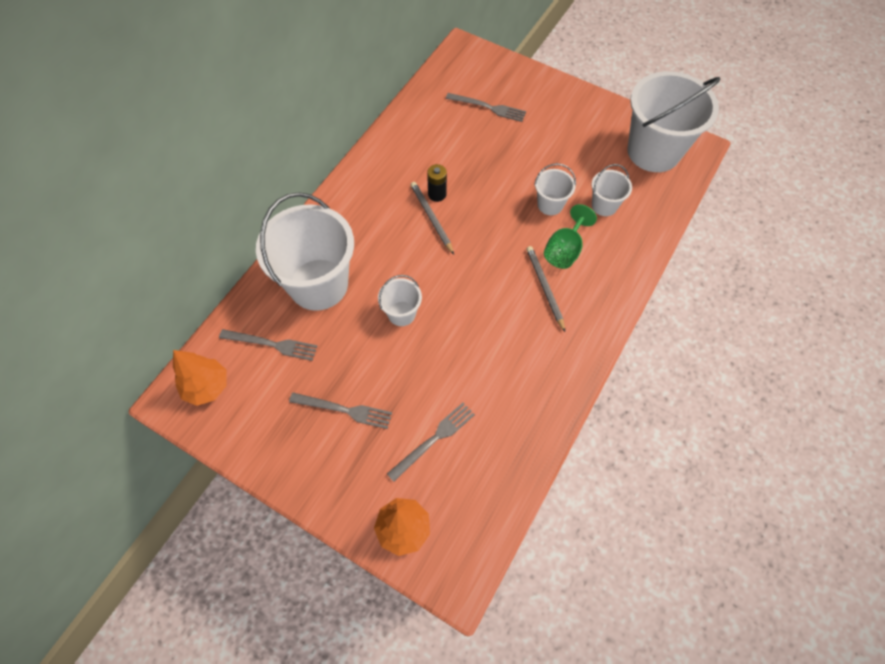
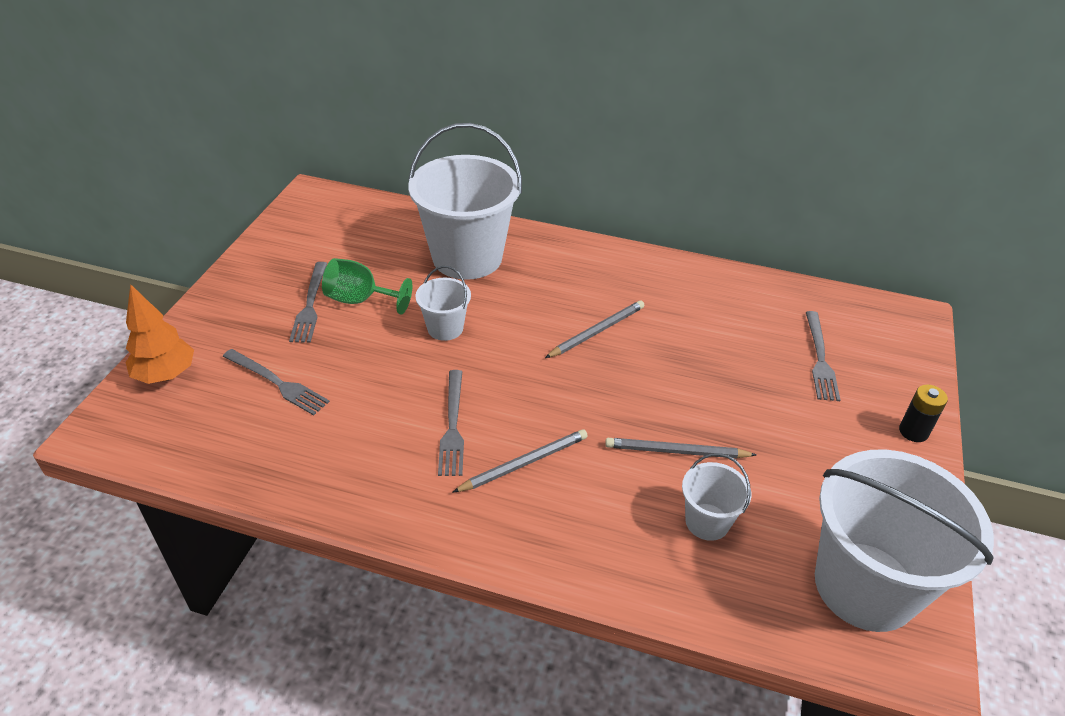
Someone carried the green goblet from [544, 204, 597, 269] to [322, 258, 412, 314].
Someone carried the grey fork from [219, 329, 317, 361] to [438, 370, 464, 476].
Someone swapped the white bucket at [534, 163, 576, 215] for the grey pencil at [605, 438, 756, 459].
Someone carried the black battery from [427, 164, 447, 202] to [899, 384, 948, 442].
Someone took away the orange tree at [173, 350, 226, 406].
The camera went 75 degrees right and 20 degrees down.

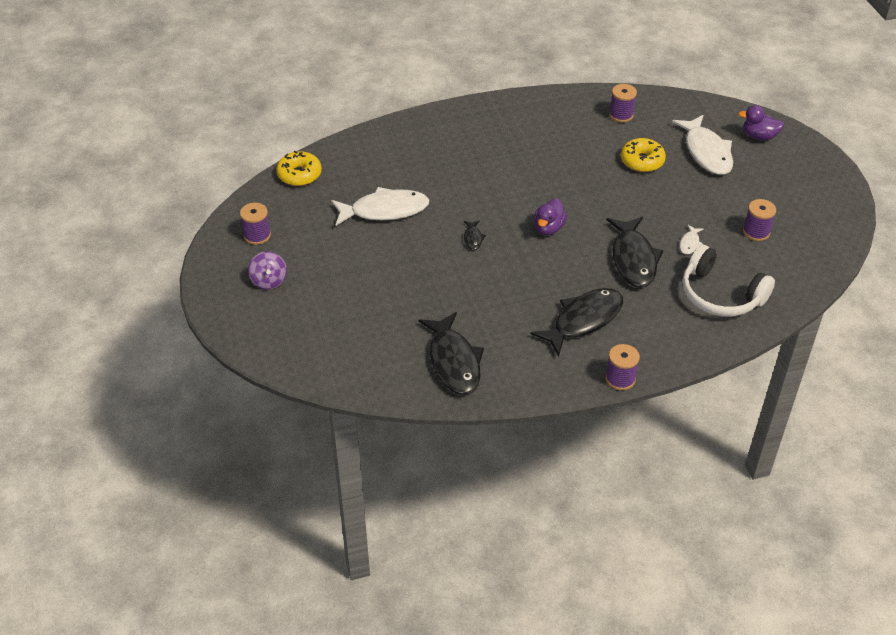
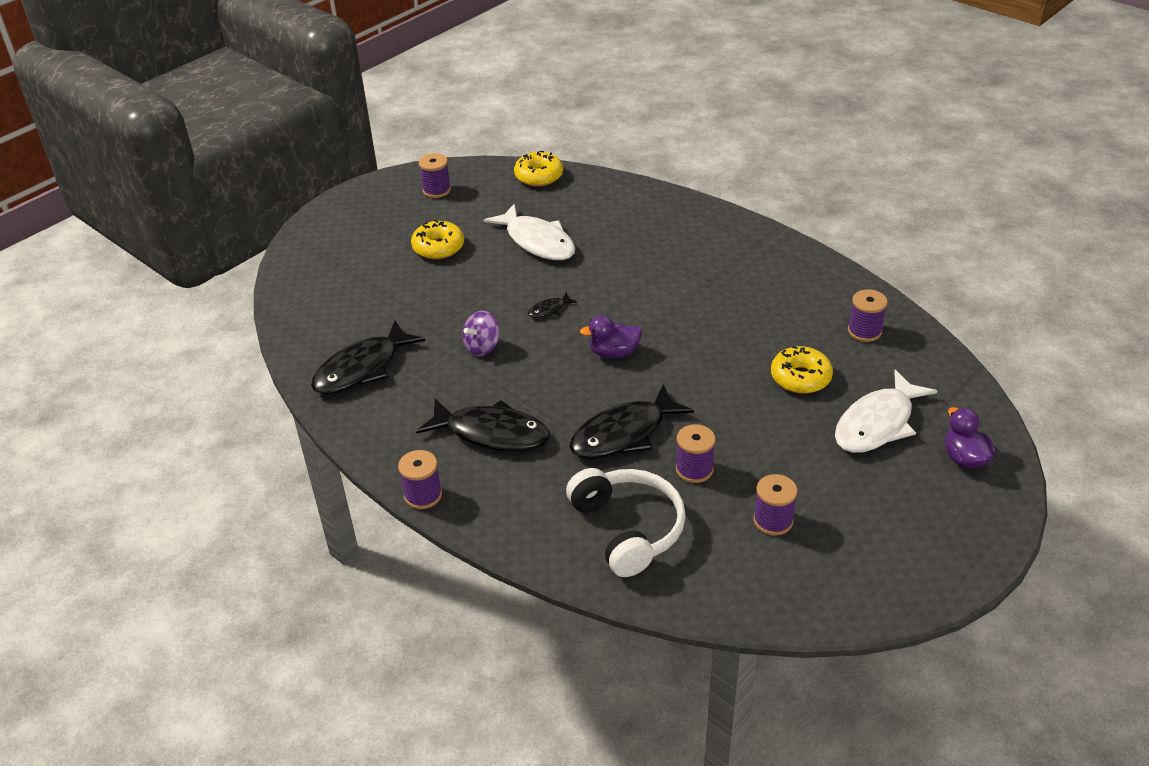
Someone put down the yellow donut at [411, 220, 464, 259].
Someone carried the purple spinning top from [248, 251, 287, 290] to [462, 311, 500, 356].
Someone rotated the white headphones at [682, 245, 775, 317] by 150 degrees clockwise.
Someone swapped the white fish at [680, 225, 703, 255] for the purple spool at [676, 424, 715, 483].
The camera went 60 degrees right and 5 degrees down.

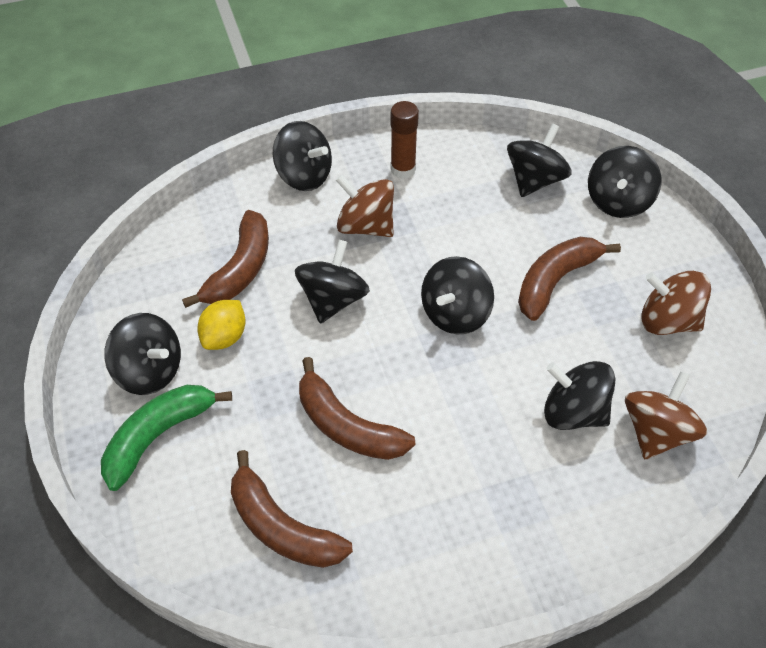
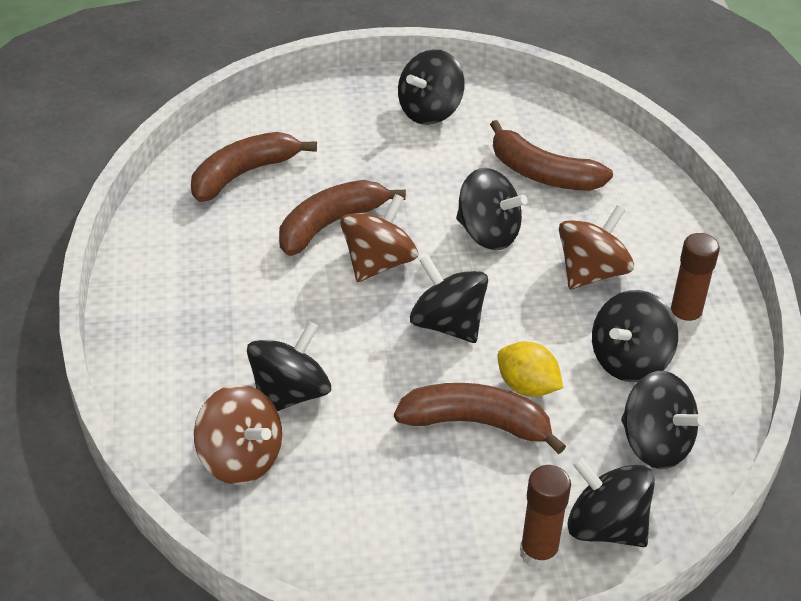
Someone carried the brown spinning top from [641, 271, 711, 335] to [340, 194, 418, 282].
Someone rotated the brown banana at [518, 237, 621, 321] by 45 degrees counterclockwise.
Someone carried the yellow lemon from [197, 300, 246, 350] to [497, 342, 563, 397].
Someone put down the brown glue stick at [520, 465, 571, 570].
Someone carried the black spinning top from [273, 121, 332, 191] to [592, 290, 678, 382].
Someone took away the green banana at [101, 385, 232, 491].
The camera went 100 degrees right and 10 degrees down.

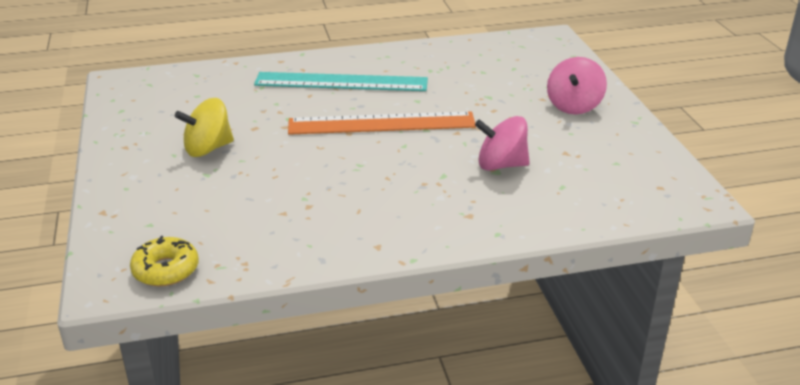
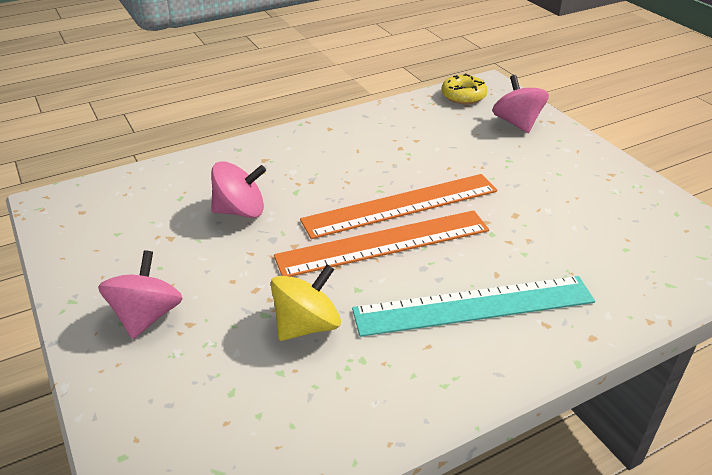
Someone carried the yellow spinning top from [175, 98, 234, 157] to [271, 265, 341, 341].
Someone put down the orange ruler at [300, 174, 497, 239].
Someone put down the pink spinning top at [492, 75, 549, 133].
The camera went 165 degrees right and 5 degrees up.

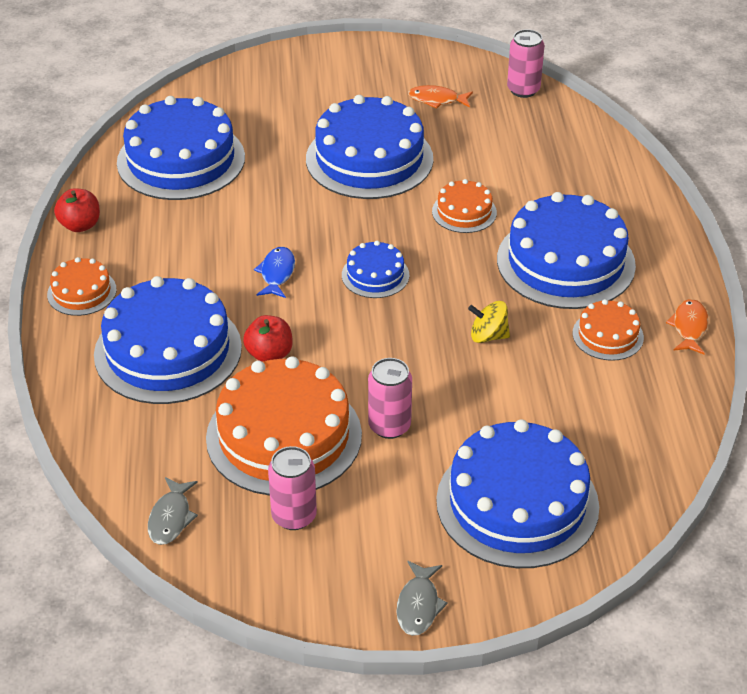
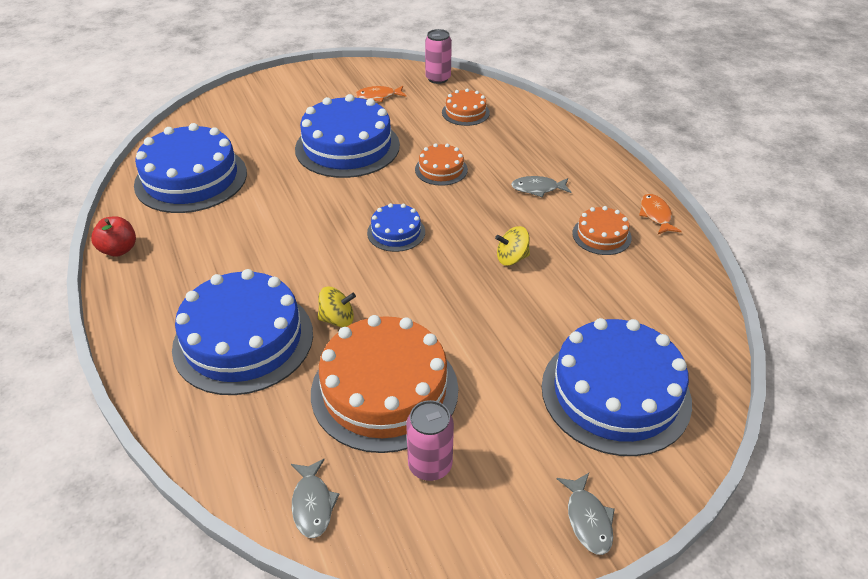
Someone swapped the red apple at [243, 315, 293, 362] for the yellow spinning top at [318, 287, 356, 328].
Someone carried the orange cake from [47, 257, 117, 316] to [442, 89, 490, 126].
Someone swapped the blue cake at [497, 192, 636, 309] for the grey fish at [511, 176, 571, 197].
Someone took away the blue fish at [254, 247, 295, 298].
Someone took away the pink can at [368, 358, 412, 439].
The camera went 20 degrees left and 0 degrees up.

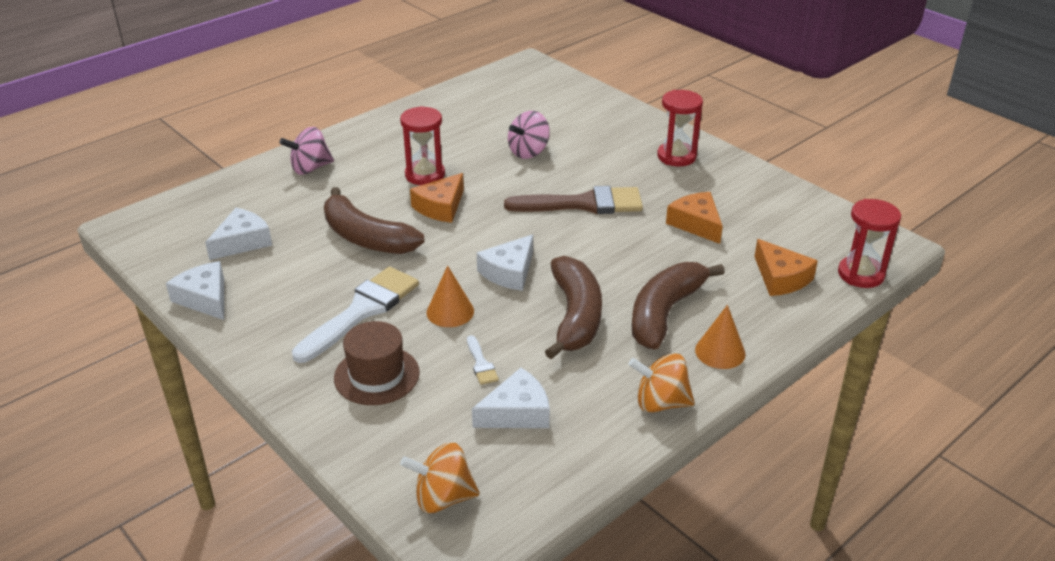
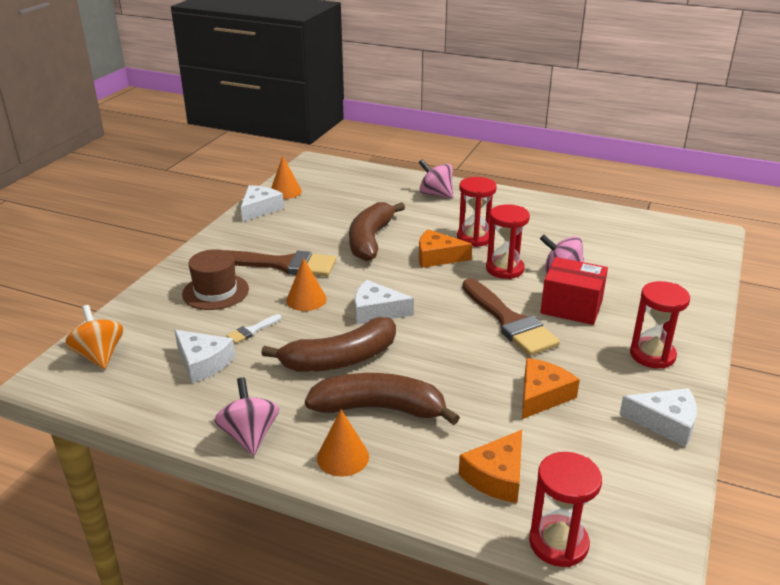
Someone repainted the orange spinning top at [628, 353, 695, 413], which became the pink spinning top at [214, 377, 279, 456].
Someone repainted the white brush at [292, 267, 419, 363], which became the brown brush at [225, 250, 336, 277].
Someone put down the orange cone at [271, 156, 302, 199].
Someone put down the red hourglass at [486, 204, 530, 279].
Someone put down the red box at [540, 257, 608, 325].
Someone carried the white cheese from [205, 208, 272, 260] to [619, 388, 697, 447].
The camera went 65 degrees right and 5 degrees down.

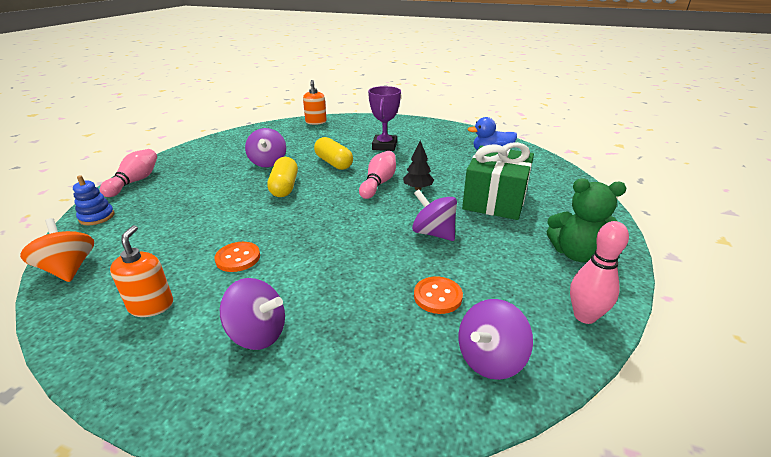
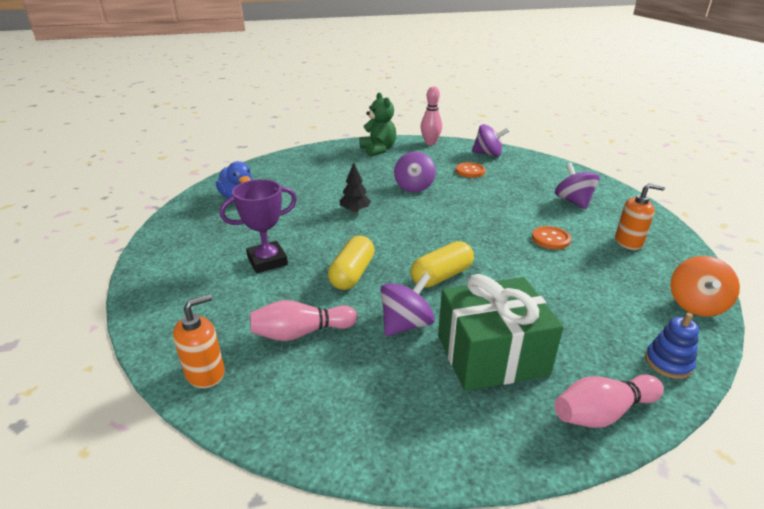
Someone carried the pink bowling pin from [359, 151, 396, 199] to [250, 300, 357, 341].
Someone carried the green gift from [462, 142, 534, 220] to [438, 274, 564, 391].
Someone rotated the orange soap dispenser at [110, 225, 173, 317] by 135 degrees counterclockwise.
The camera went 125 degrees left and 0 degrees up.

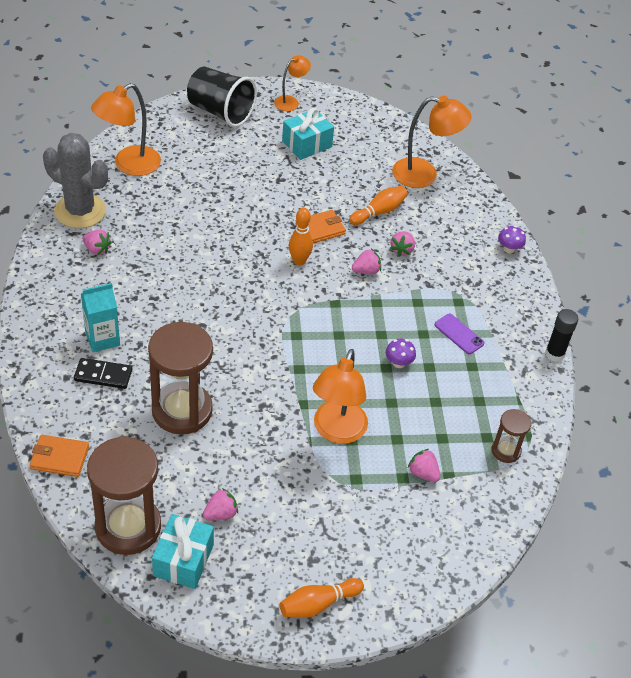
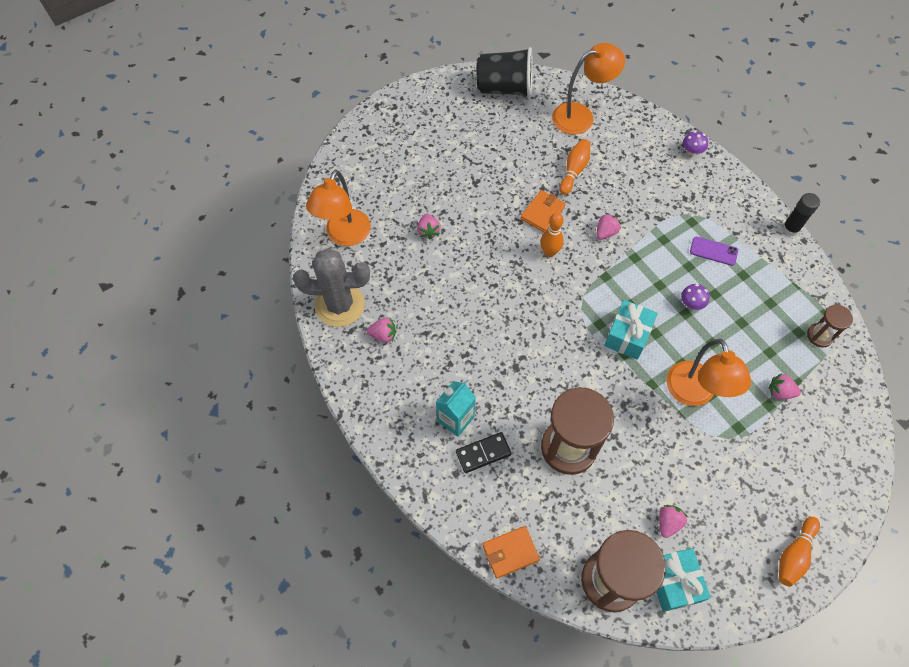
Someone carried the pink strawberry from [390, 231, 415, 257] to [417, 214, 440, 239].
Someone carried the black cup from [187, 66, 257, 127] to [476, 47, 533, 98].
Someone carried the turquoise gift from [282, 108, 334, 160] to [604, 300, 658, 360].
Someone took away the orange lamp at [274, 55, 311, 111].
The camera went 25 degrees left and 15 degrees up.

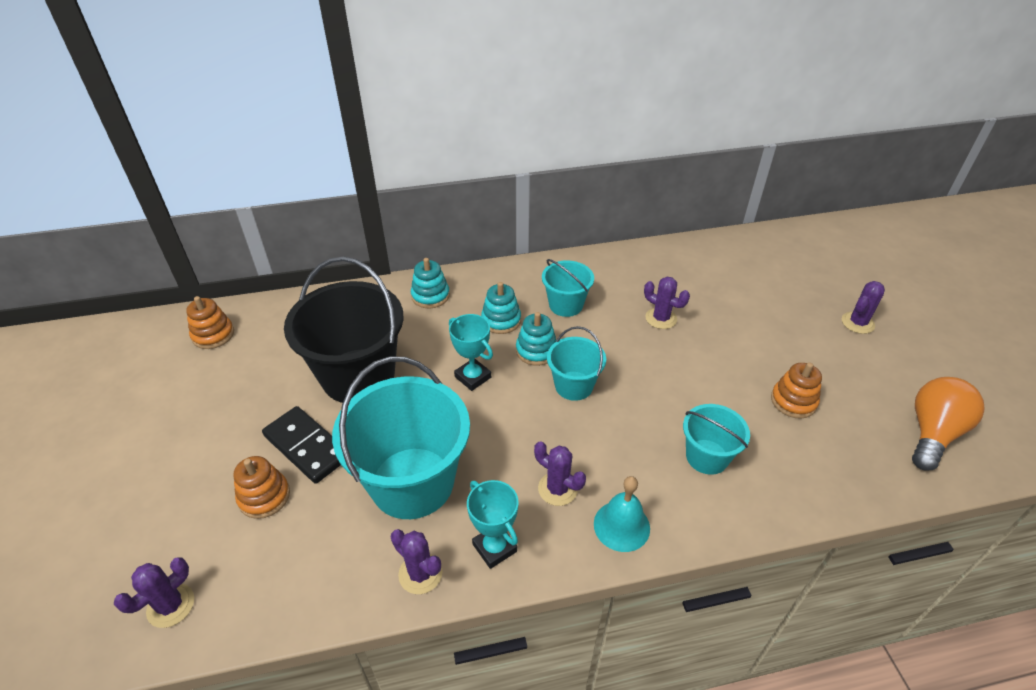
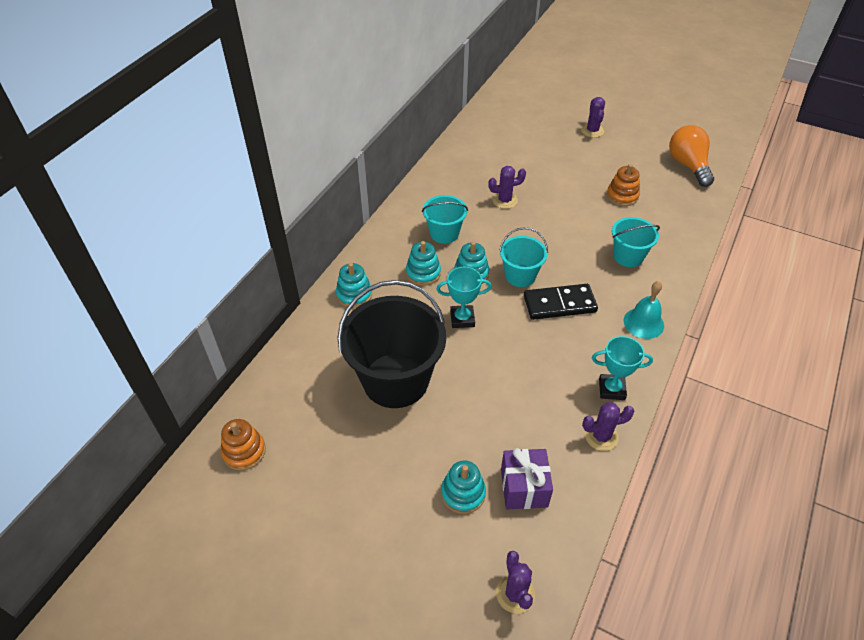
Someone repainted the orange stacking toy at [233, 456, 290, 519], which became the turquoise stacking toy at [441, 460, 486, 514].
Someone put down the purple gift at [501, 448, 553, 509].
Someone carried the black domino from [262, 406, 341, 484] to [524, 284, 598, 320].
Someone took away the turquoise bucket at [332, 357, 470, 519].
Someone took away the purple cactus at [534, 441, 586, 506].
The camera went 50 degrees left and 5 degrees up.

